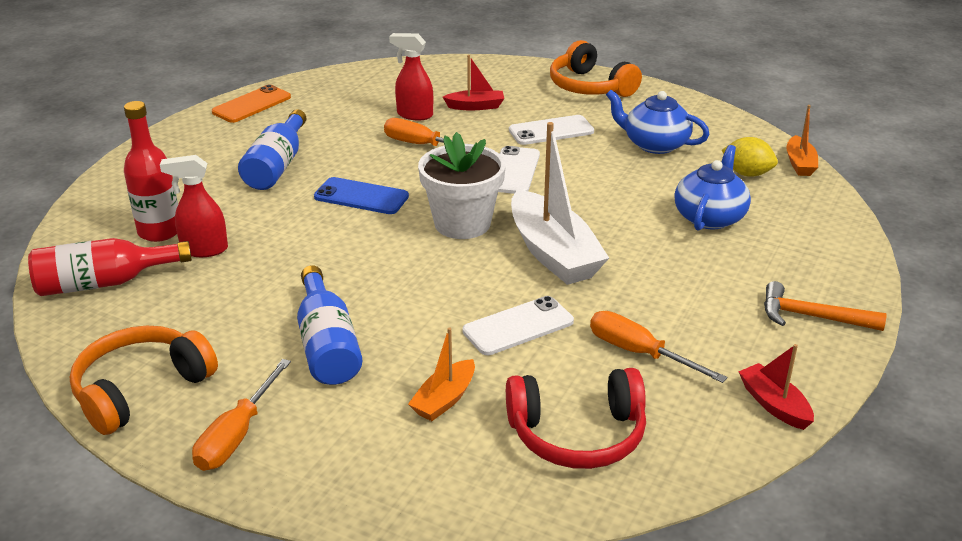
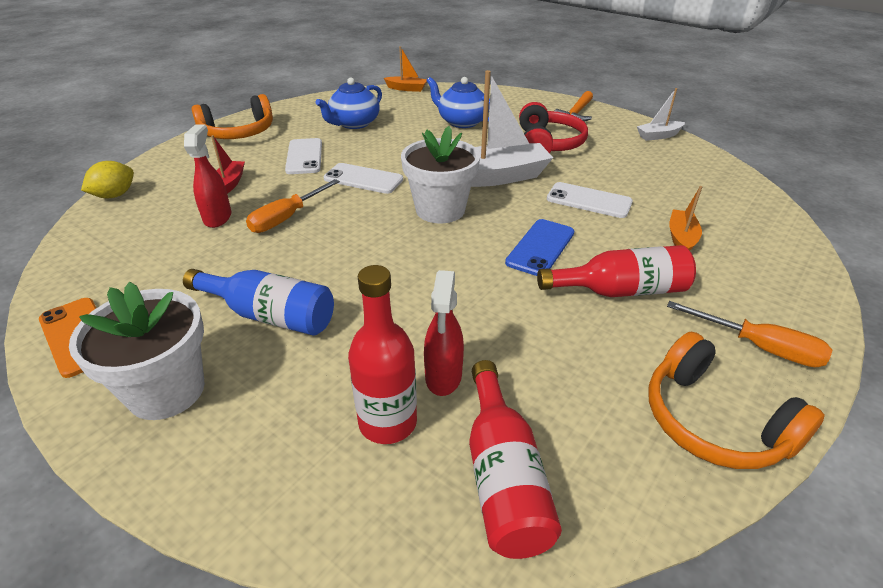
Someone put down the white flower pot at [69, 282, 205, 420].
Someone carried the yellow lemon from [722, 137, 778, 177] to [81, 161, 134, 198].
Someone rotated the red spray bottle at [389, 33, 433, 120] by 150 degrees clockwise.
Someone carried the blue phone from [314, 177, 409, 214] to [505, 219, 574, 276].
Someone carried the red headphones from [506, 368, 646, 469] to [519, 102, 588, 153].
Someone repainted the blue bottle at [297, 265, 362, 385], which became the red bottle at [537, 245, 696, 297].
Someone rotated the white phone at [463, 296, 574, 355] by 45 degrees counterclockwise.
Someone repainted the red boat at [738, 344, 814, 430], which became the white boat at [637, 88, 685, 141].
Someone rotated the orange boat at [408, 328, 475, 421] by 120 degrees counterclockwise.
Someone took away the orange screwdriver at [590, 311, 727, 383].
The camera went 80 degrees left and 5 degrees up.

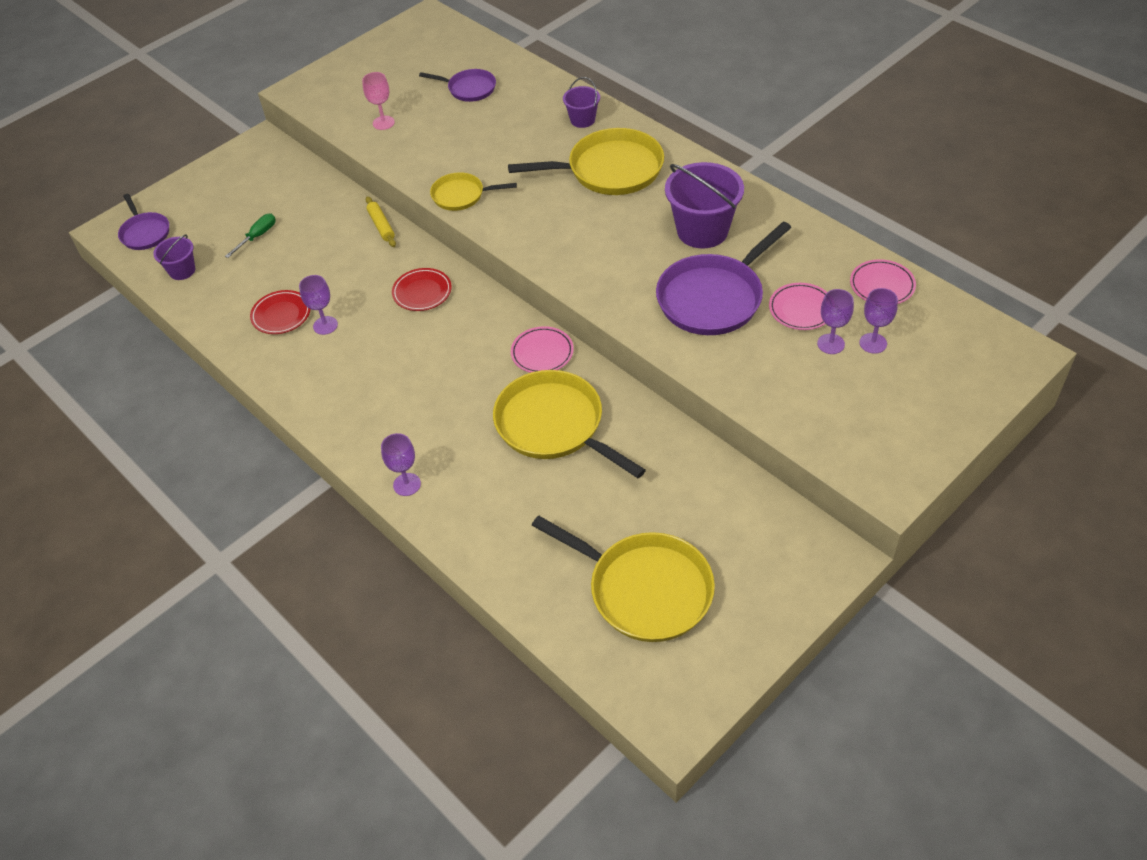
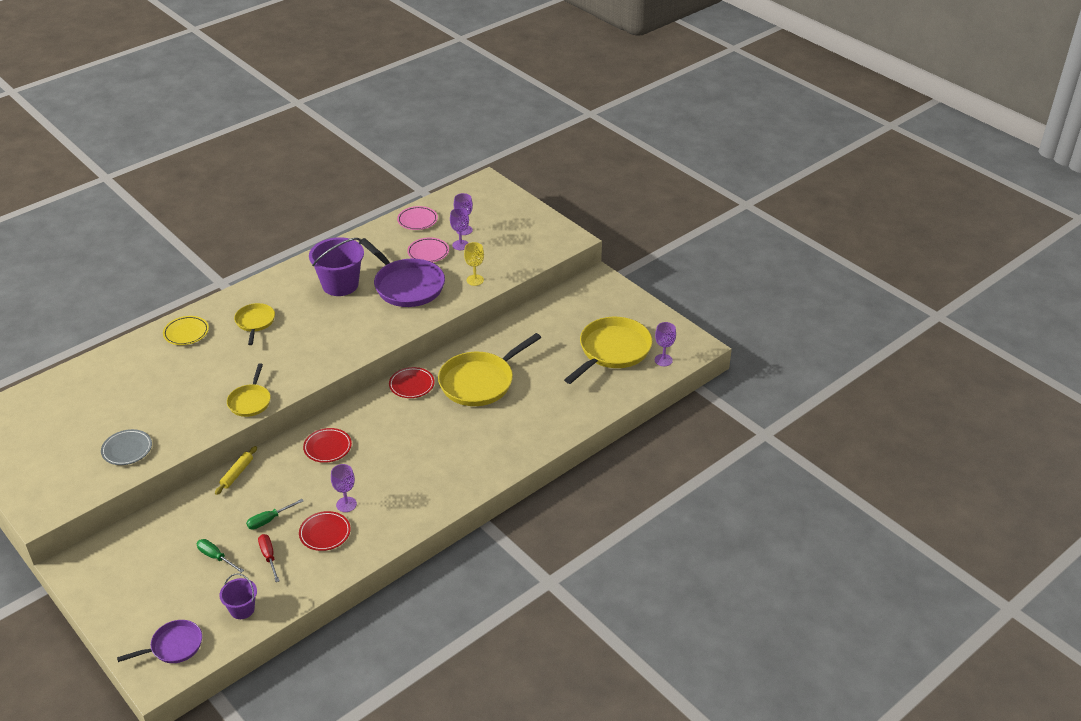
Someone swapped the pink goblet at [362, 72, 395, 130] for the grey plate at [101, 429, 152, 465].
Someone swapped the purple bucket at [563, 77, 600, 128] for the yellow plate at [163, 316, 209, 345].
Someone rotated the yellow rolling pin at [366, 197, 396, 247] by 45 degrees counterclockwise.
Someone scaled the yellow pan at [508, 128, 664, 195] by 0.55.
Someone put down the green screwdriver at [246, 499, 303, 530].
Someone put down the red screwdriver at [258, 534, 280, 582].
Someone repainted the pink plate at [511, 326, 574, 373], which became the red plate at [389, 367, 435, 398].
Someone put down the yellow goblet at [464, 242, 484, 286].
Someone carried the purple goblet from [381, 433, 421, 496] to [655, 322, 676, 366].
Someone took away the purple pan at [419, 69, 496, 102].
The camera went 90 degrees left and 10 degrees down.

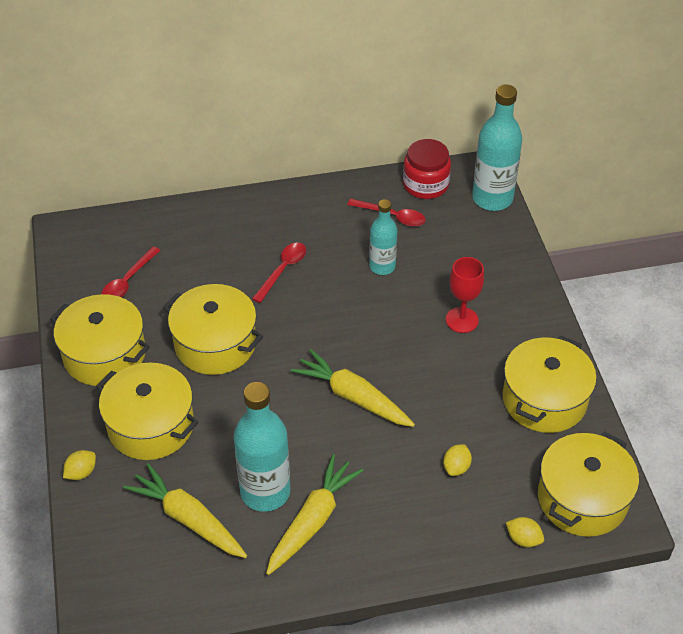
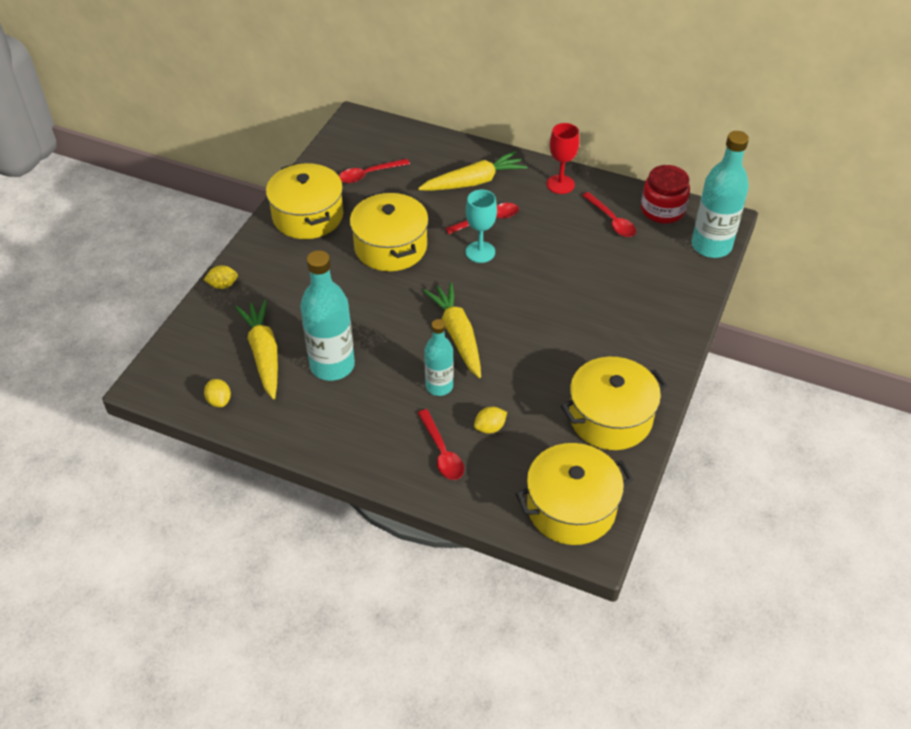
Someone carried the yellow lemon from [506, 517, 544, 547] to [204, 379, 231, 407].
Someone carried the yellow carrot from [266, 454, 364, 575] to [418, 151, 528, 191].
Someone put down the red spoon at [418, 409, 464, 480].
Someone carried the turquoise bottle from [369, 199, 397, 275] to [424, 319, 454, 396].
Someone put down the turquoise goblet at [465, 190, 497, 263].
Someone carried the red goblet from [446, 257, 484, 333] to [547, 123, 579, 194].
Someone took away the yellow pot at [96, 363, 198, 460].
The camera went 35 degrees right and 0 degrees up.

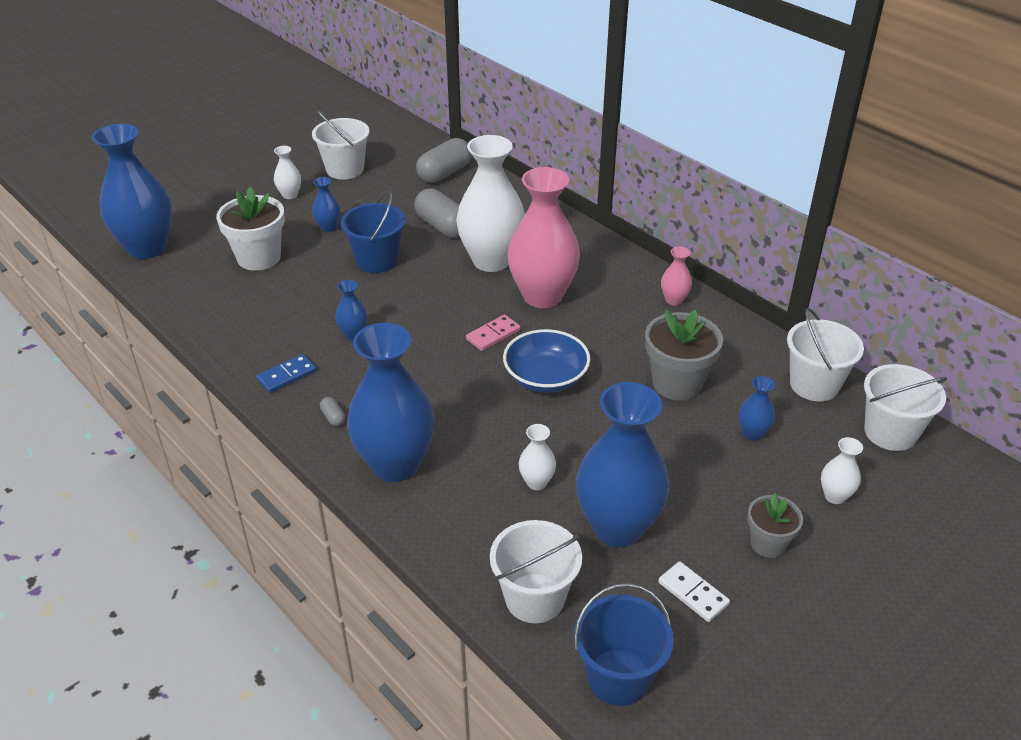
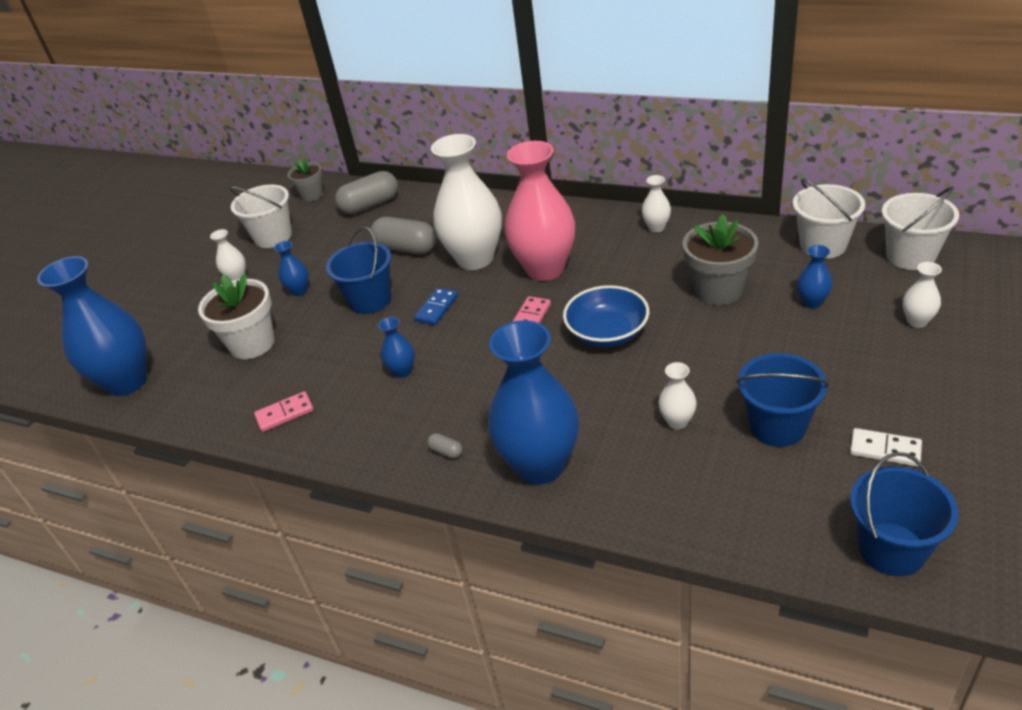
Someone put down the pink domino at [254, 391, 314, 432].
Someone carried the grey flower pot from [747, 493, 803, 558] to [288, 158, 323, 201].
Someone rotated the grey capsule at [416, 138, 472, 183] by 45 degrees clockwise.
Someone carried the blue domino from [256, 354, 316, 393] to [414, 288, 458, 325].
Someone repainted the pink vase at [661, 247, 692, 306], which became the white vase at [642, 175, 671, 232].
Someone swapped the blue vase at [576, 382, 670, 547] for the blue bucket at [736, 353, 829, 447].
Someone took away the white bucket at [490, 520, 582, 623].
The camera went 20 degrees left and 0 degrees up.

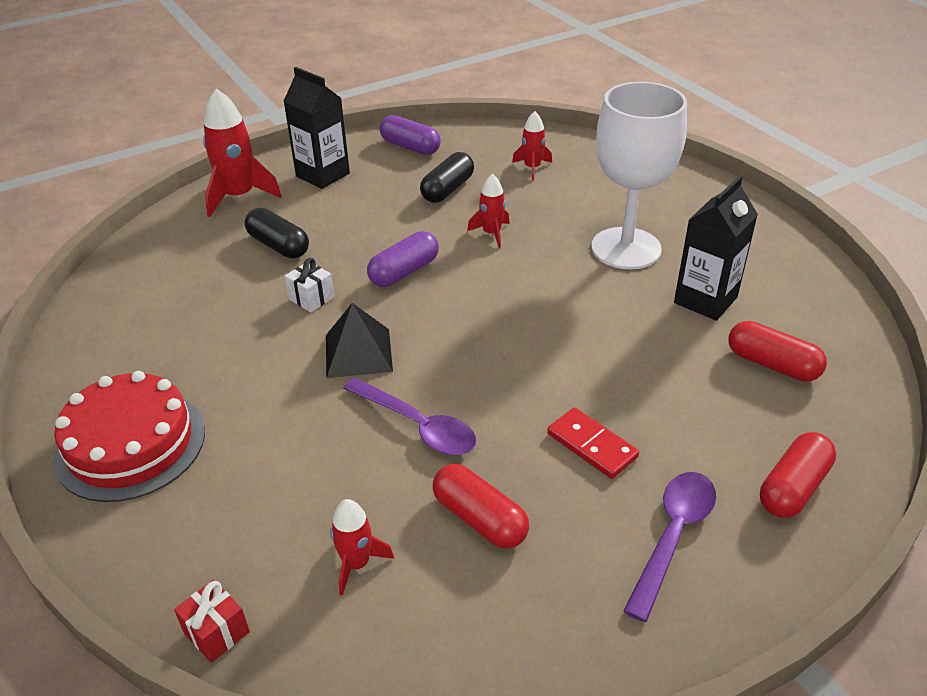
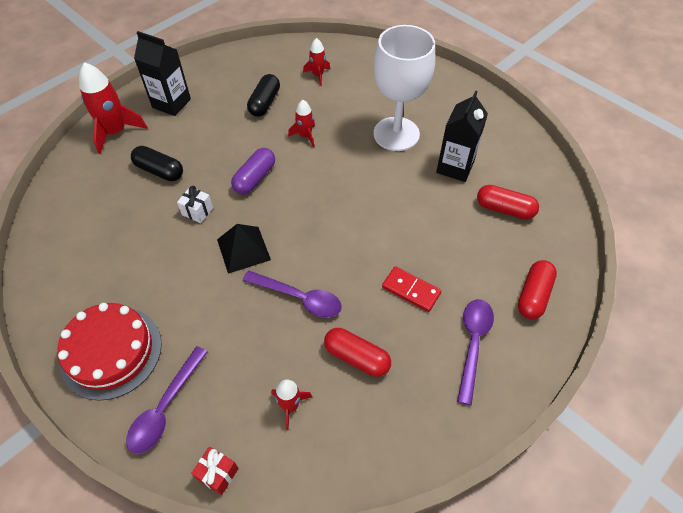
Someone put down the purple spoon at [126, 346, 208, 454].
Someone took away the purple capsule at [380, 115, 441, 155].
The camera went 15 degrees left and 15 degrees up.

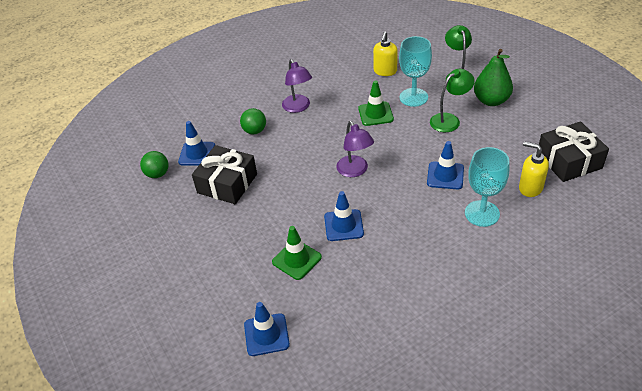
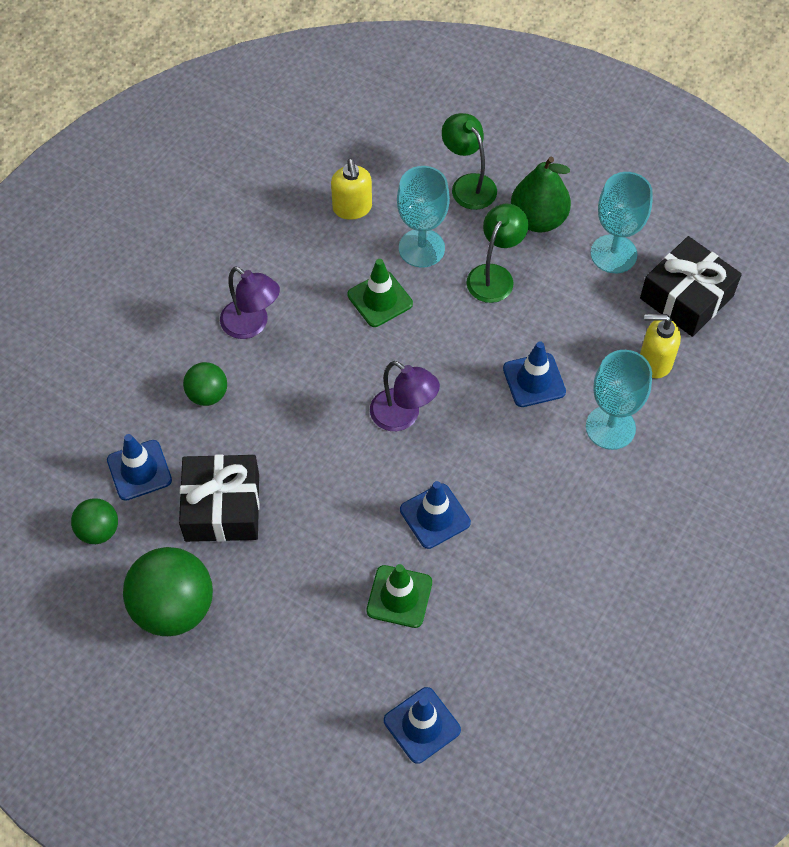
Someone put down the green ball at [123, 547, 213, 636].
Someone put down the turquoise goblet at [591, 172, 653, 273].
The camera went 30 degrees left and 15 degrees up.

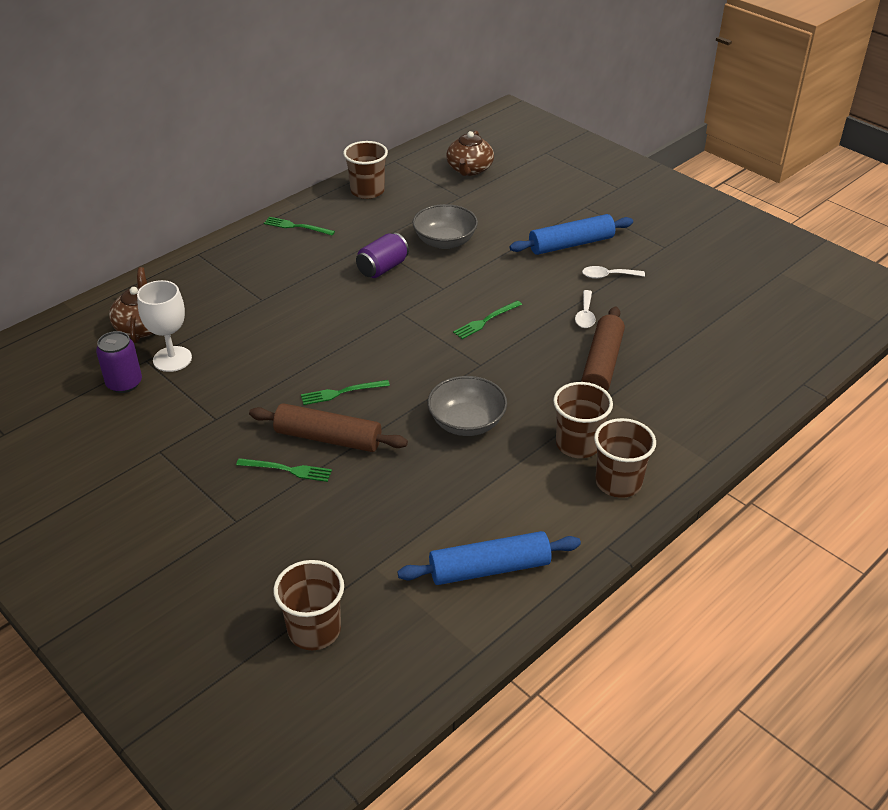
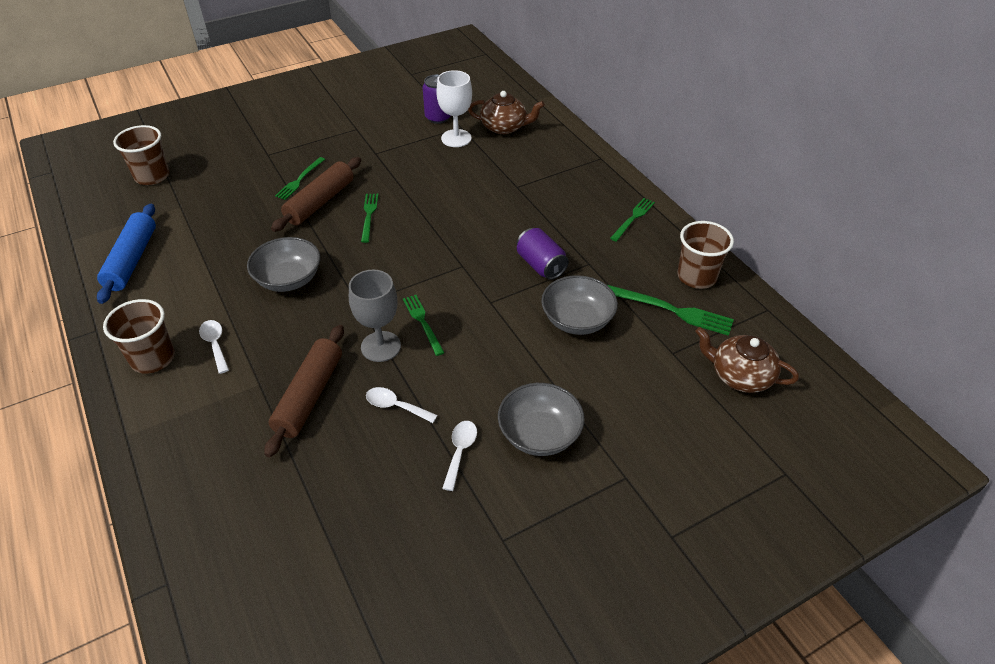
Someone swapped the brown cup at [553, 382, 613, 458] for the white spoon at [199, 320, 229, 374].
Someone rotated the brown rolling pin at [581, 307, 625, 391] by 75 degrees clockwise.
Someone put down the grey goblet at [349, 270, 401, 362].
Someone swapped the blue rolling pin at [510, 214, 633, 255] for the grey bowl at [498, 383, 585, 456].
Someone put down the green fork at [607, 285, 734, 336].
The camera went 105 degrees right and 5 degrees up.

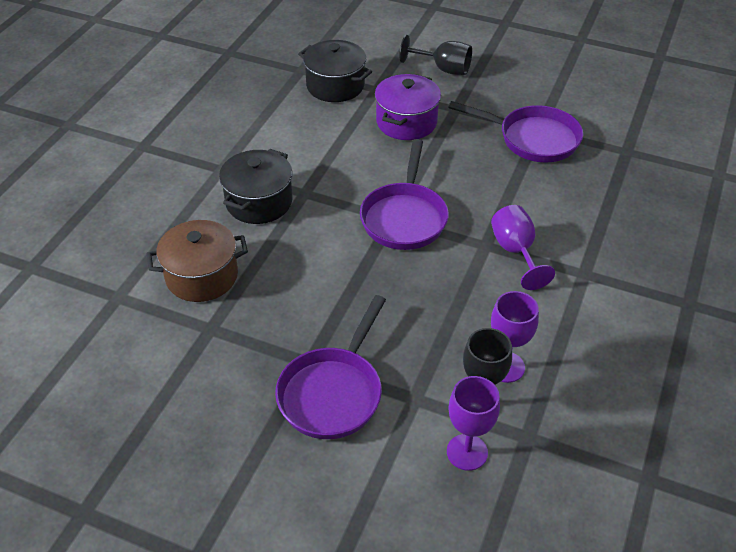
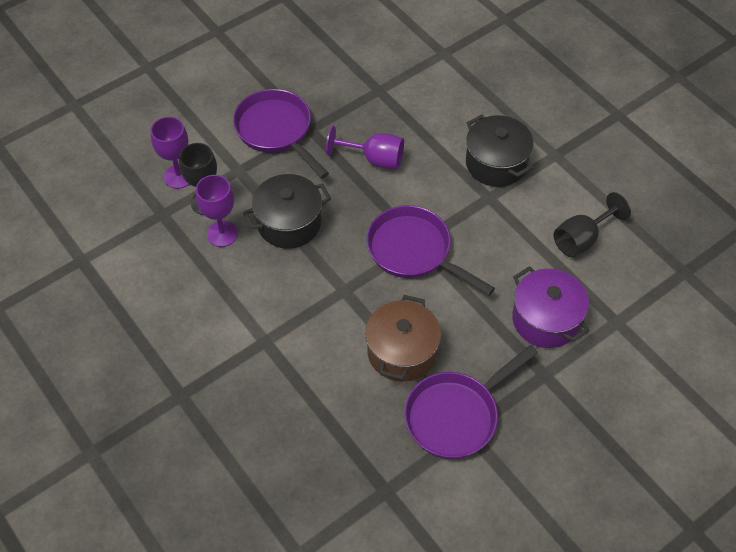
Someone carried the black pot from [298, 40, 372, 102] to [243, 174, 331, 249].
Someone carried the purple goblet from [491, 205, 555, 290] to [326, 126, 404, 169].
Someone carried the brown pot from [147, 220, 248, 302] to [365, 295, 441, 382].
Someone carried the black goblet from [399, 35, 472, 75] to [554, 192, 631, 257].
The camera went 120 degrees right and 10 degrees up.

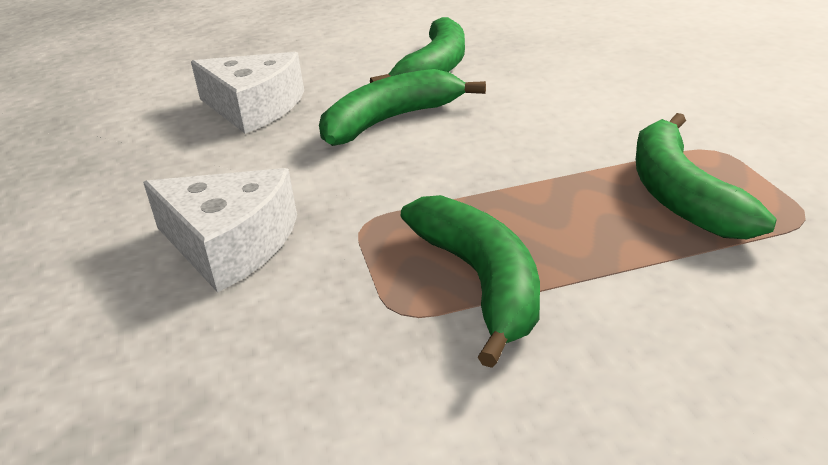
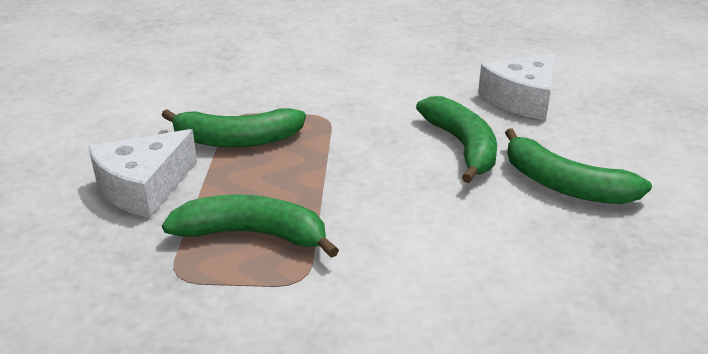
Someone carried the white cheese from [143, 168, 297, 293] to [88, 129, 197, 218].
The camera went 105 degrees right and 0 degrees up.

